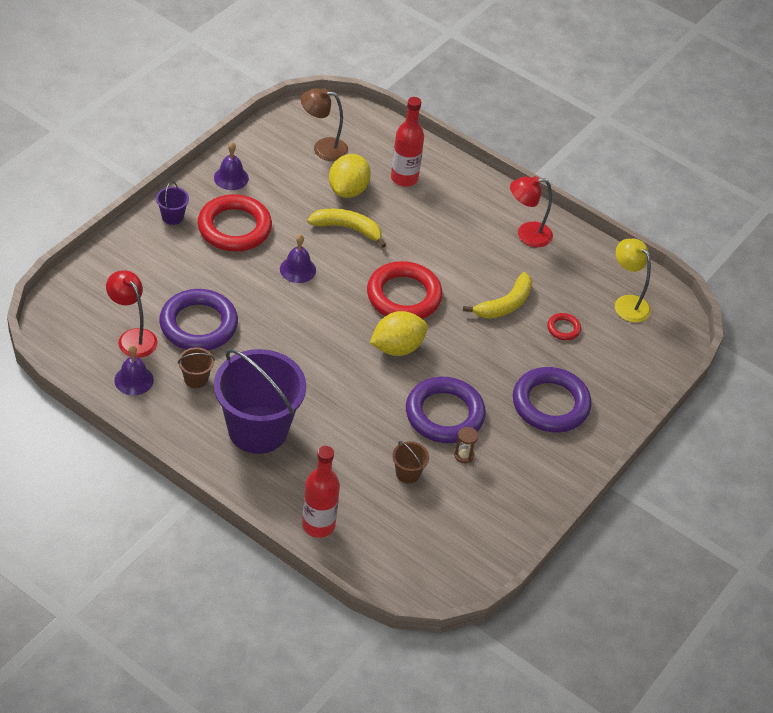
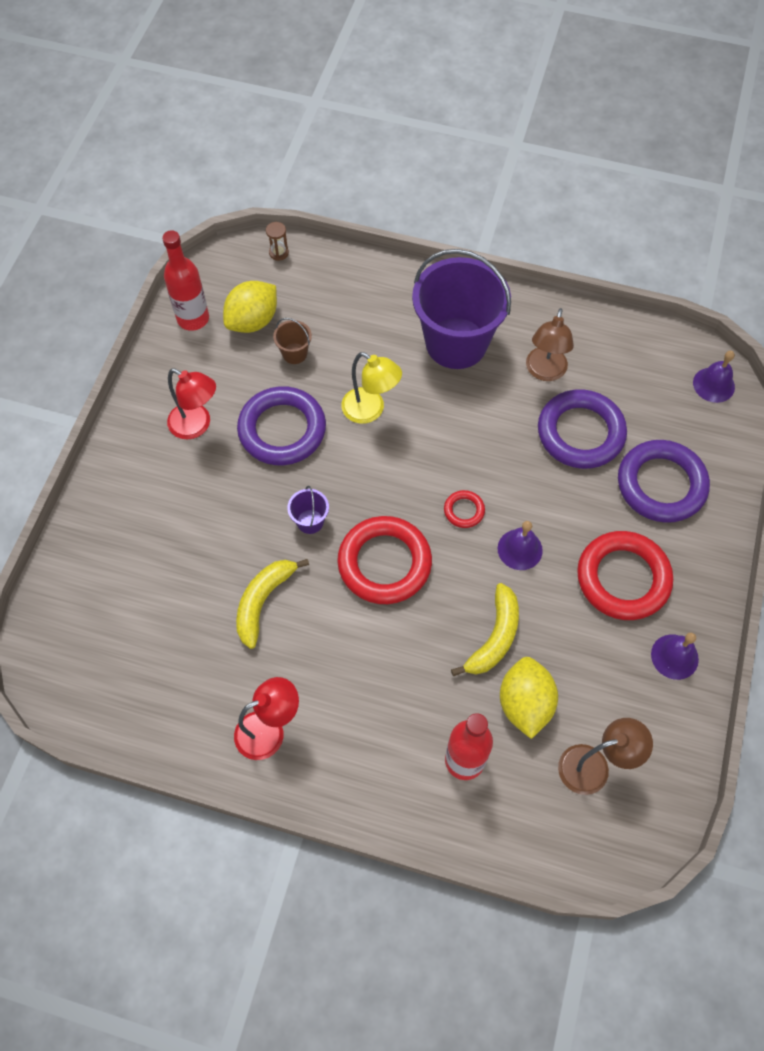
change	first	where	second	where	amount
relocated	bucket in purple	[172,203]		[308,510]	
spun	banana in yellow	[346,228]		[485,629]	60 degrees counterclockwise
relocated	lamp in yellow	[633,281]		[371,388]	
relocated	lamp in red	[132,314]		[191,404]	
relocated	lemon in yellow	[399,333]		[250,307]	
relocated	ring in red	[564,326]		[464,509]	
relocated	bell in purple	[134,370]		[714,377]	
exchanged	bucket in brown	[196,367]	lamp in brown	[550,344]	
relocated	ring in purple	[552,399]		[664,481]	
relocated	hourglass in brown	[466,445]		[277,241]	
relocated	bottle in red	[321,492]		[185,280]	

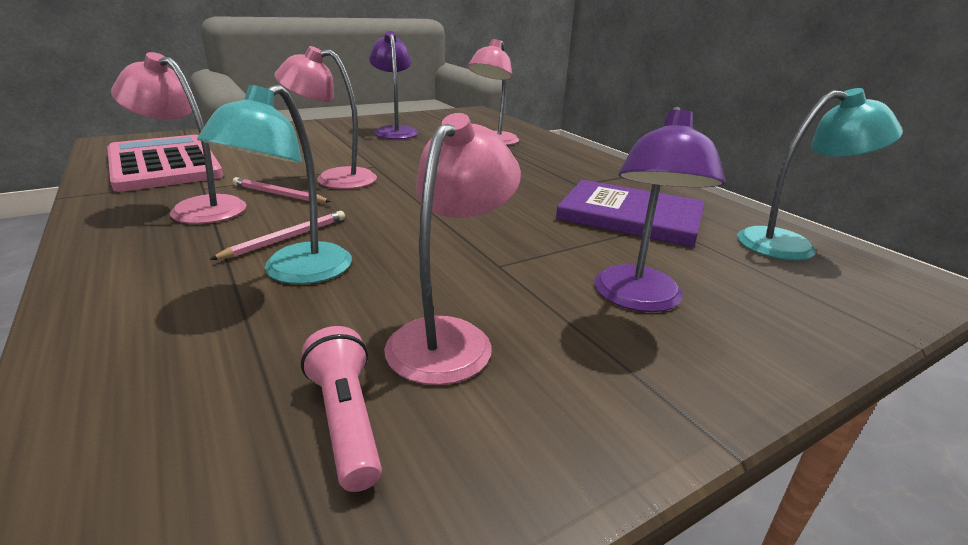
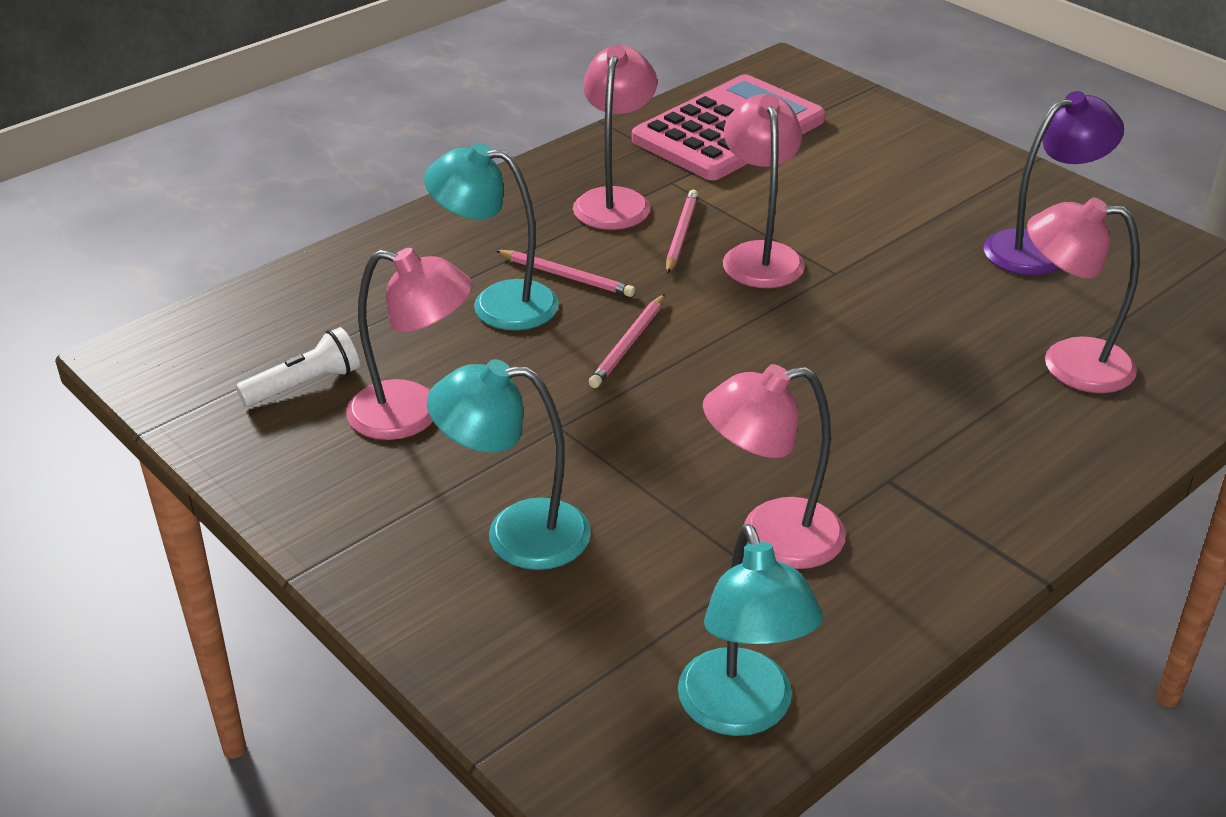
change	first	where	second	where	amount
colour	lamp in purple	[659,209]	lamp in turquoise	[509,464]	
exchanged	book in purple	[630,213]	lamp in pink	[774,466]	
colour	flashlight in pink	[341,409]	flashlight in white	[298,367]	
appeared			pencil in pink	[627,341]	

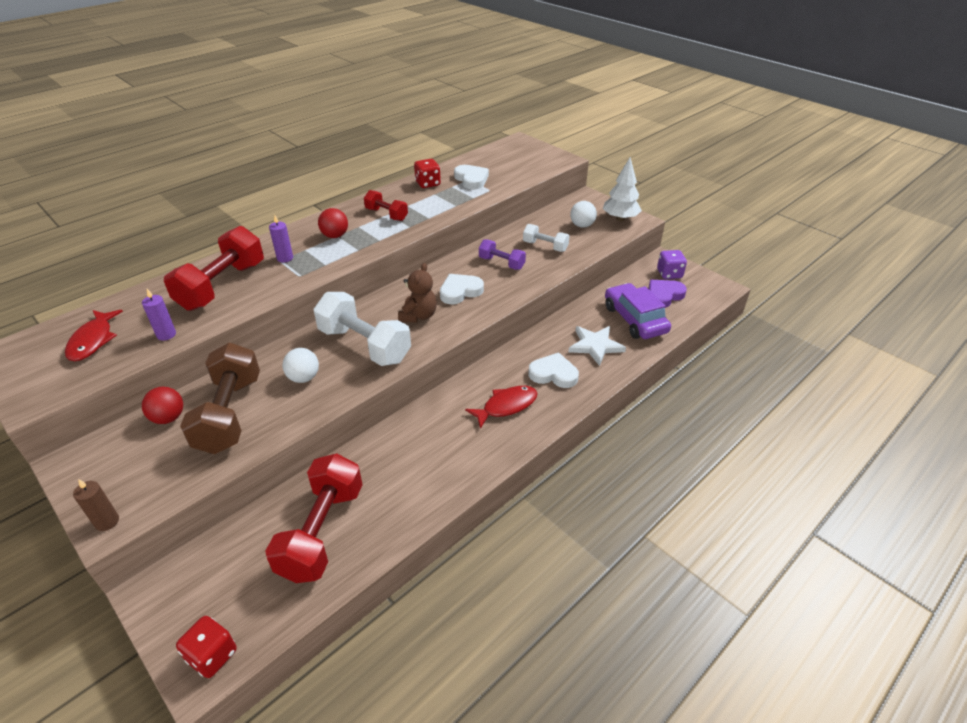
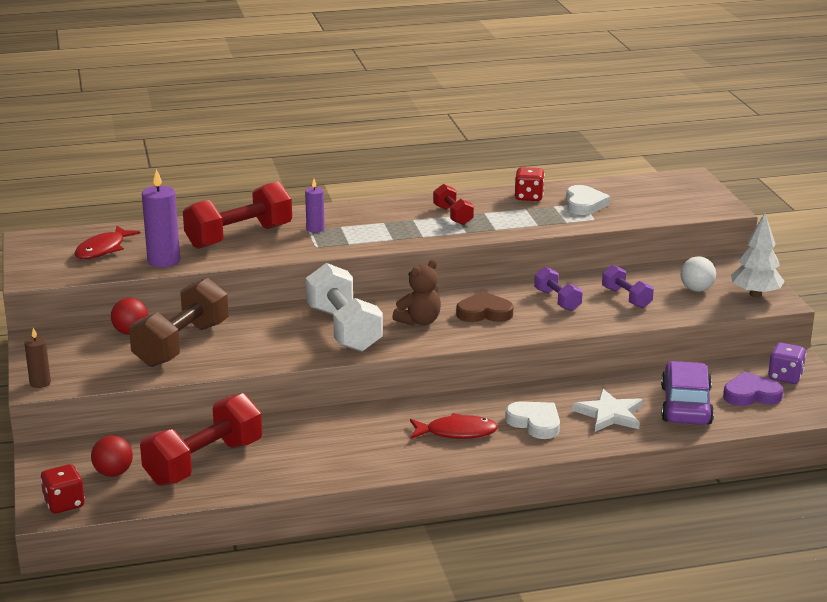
change	first	where	second	where	amount
relocated	ball in red	[333,223]		[112,456]	
colour	dumbbell in white	[546,238]	dumbbell in purple	[628,286]	
colour	heart in white	[462,289]	heart in brown	[485,306]	
size	candle in purple	[159,315]		[161,218]	x1.72
missing	ball in white	[300,365]			

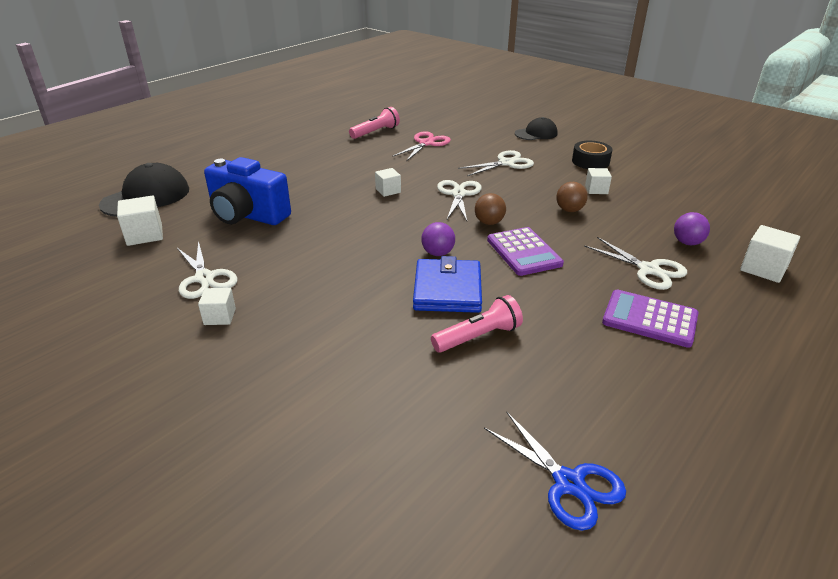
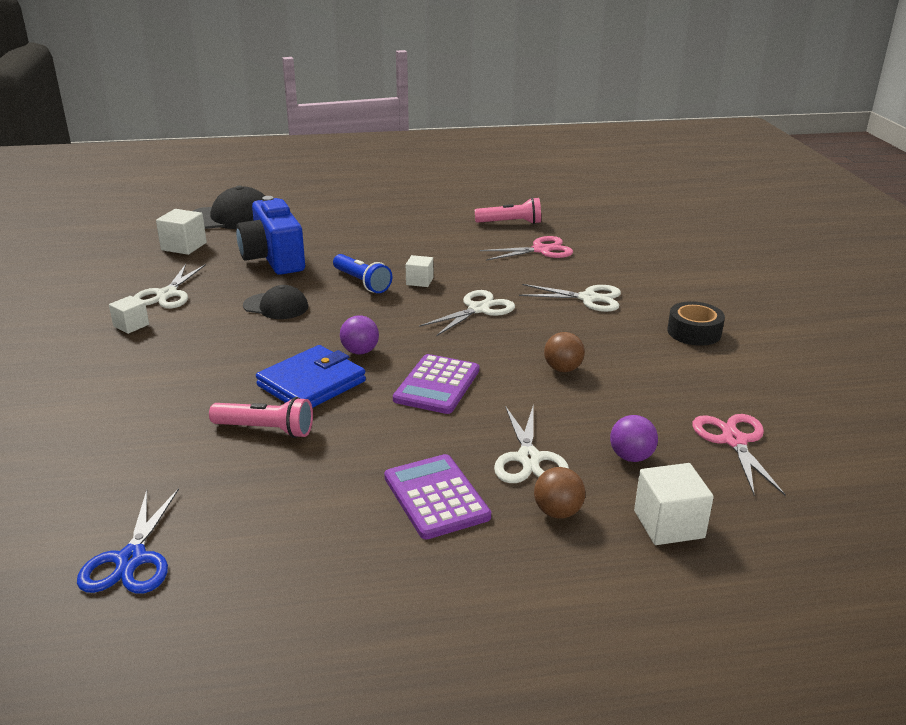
change	first	where	second	where	amount
relocated	cap in black	[536,128]		[275,302]	
missing	cube in white	[598,181]			
relocated	ball in brown	[490,209]		[560,493]	
appeared			flashlight in blue	[362,273]	
appeared			scissors in pink	[739,455]	

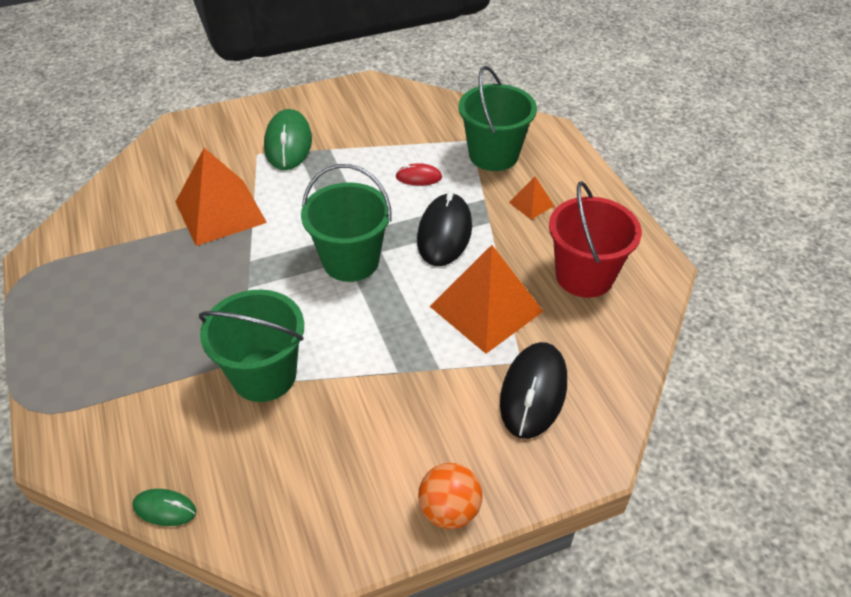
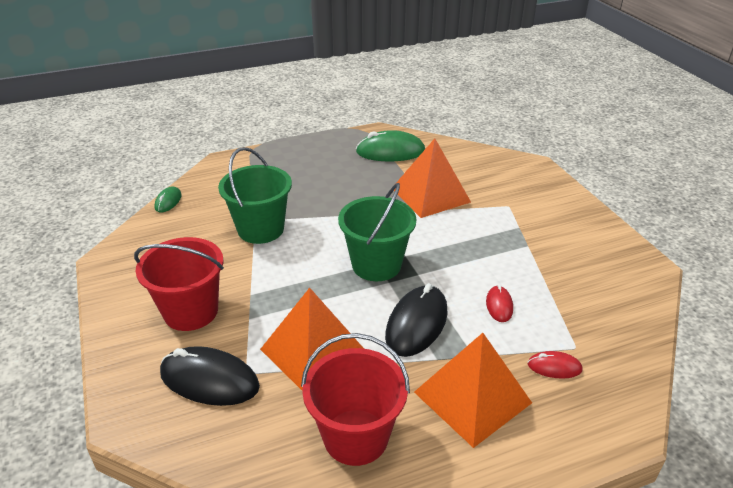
change	first	where	second	where	amount
exchanged	bucket in green	[498,118]	mouse in red	[555,365]	
relocated	mouse in green	[288,139]		[390,145]	
size	pyramid in orange	[531,198]		[473,390]	x2.21
spun	mouse in black	[444,228]		[416,320]	75 degrees counterclockwise
missing	ball in orange	[450,496]			
appeared			bucket in red	[179,284]	

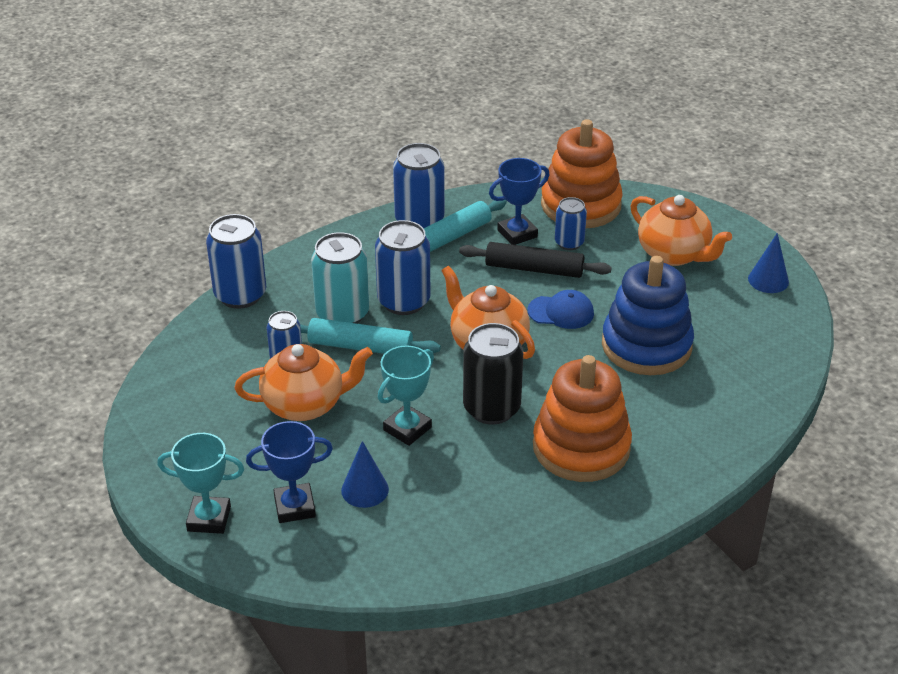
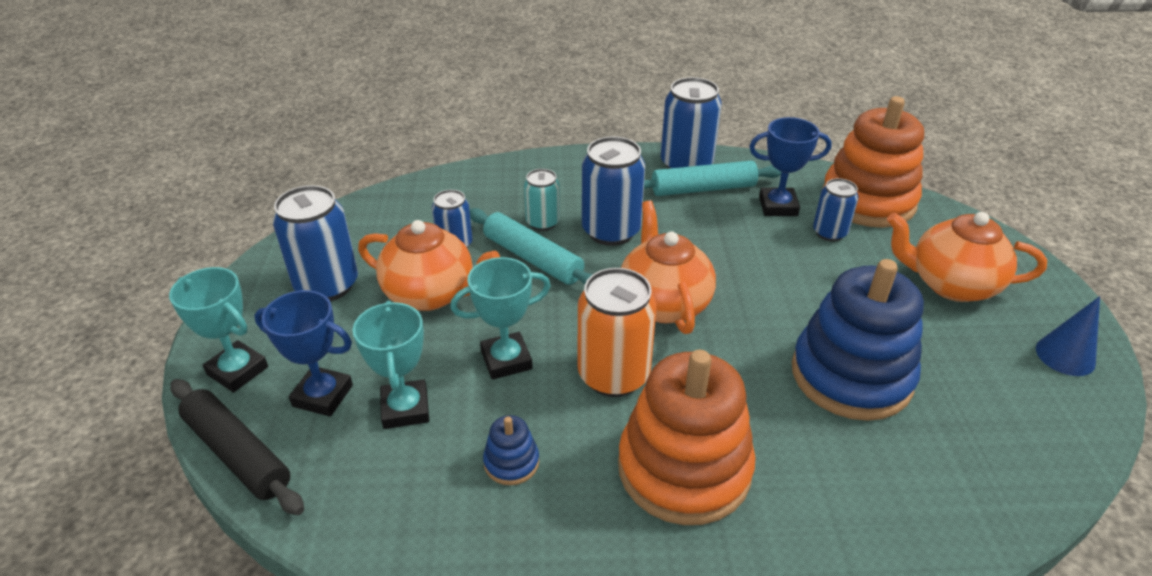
change	first	where	second	where	amount
spun	teapot in orange	[681,230]		[967,257]	120 degrees clockwise
relocated	can in blue	[236,261]		[315,243]	
size	can in turquoise	[340,278]		[542,200]	x0.59
relocated	rolling pin in black	[535,260]		[237,447]	
missing	cap in blue	[560,309]			
colour	can in black	[493,374]	can in orange	[617,332]	
exchanged	cone in blue	[365,474]	trophy in turquoise	[391,365]	
appeared			stacking toy in blue	[511,450]	

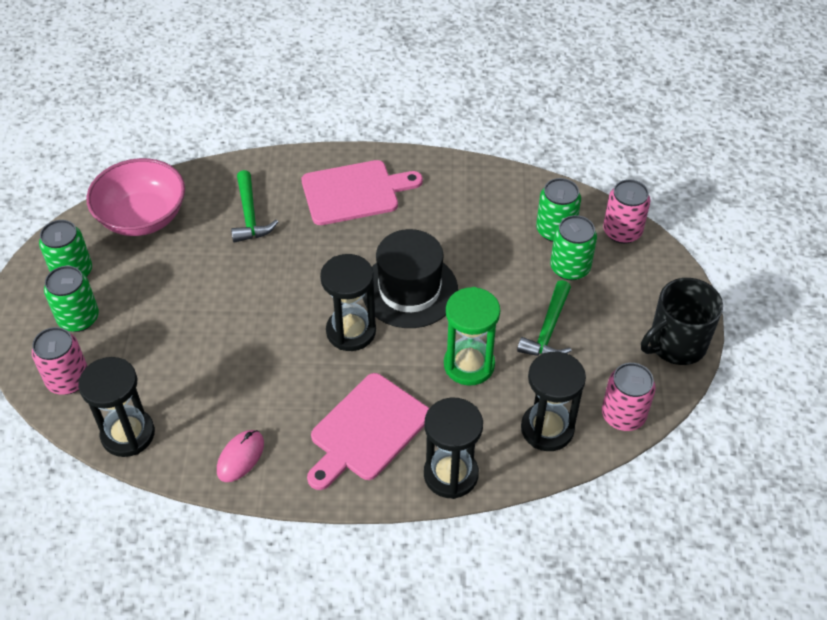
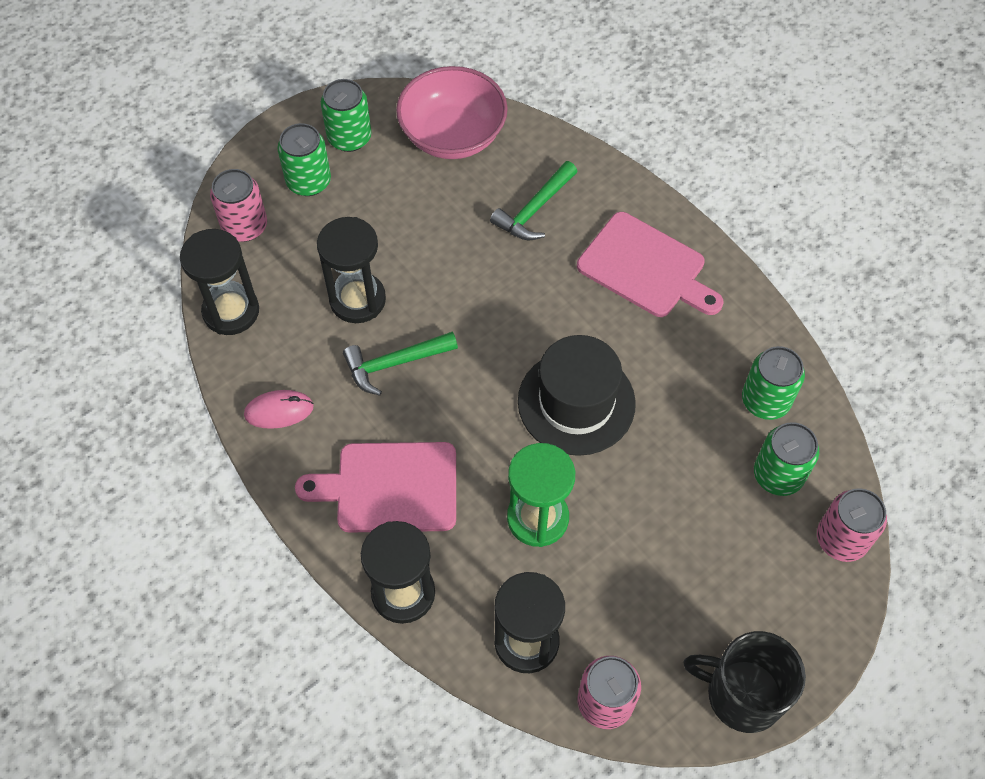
change	first	where	second	where	amount
relocated	can in green	[573,247]		[773,383]	
relocated	hourglass in black	[348,302]		[351,270]	
relocated	hammer in green	[544,318]		[400,364]	

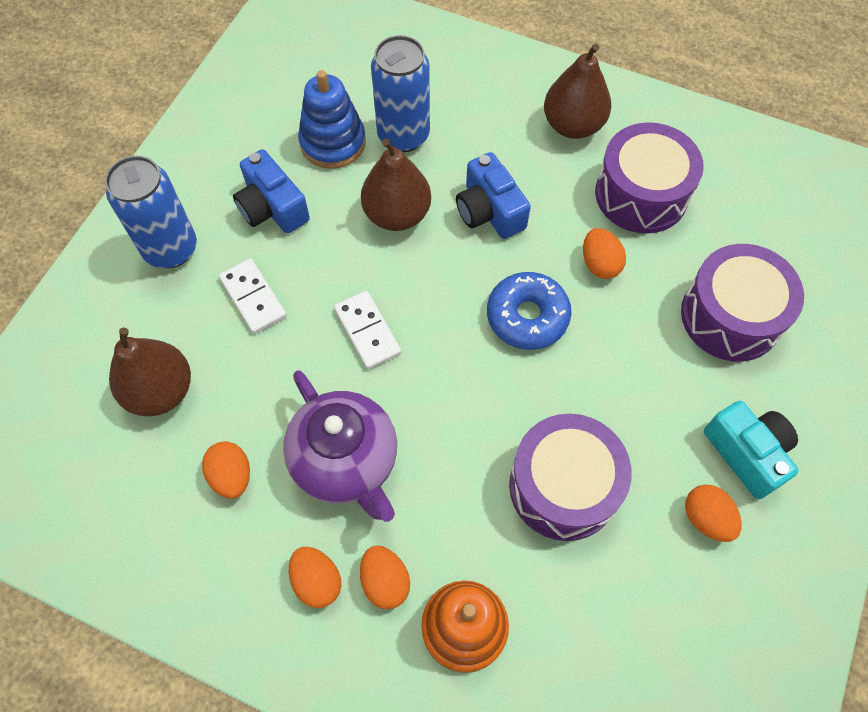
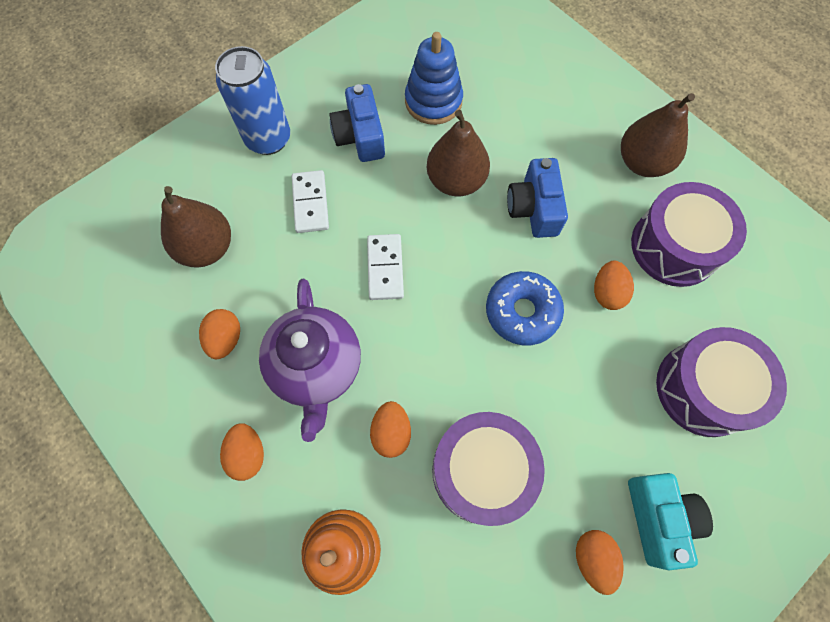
change	first	where	second	where	amount
missing	can in blue	[400,93]			
relocated	egg in orange	[385,577]		[390,429]	

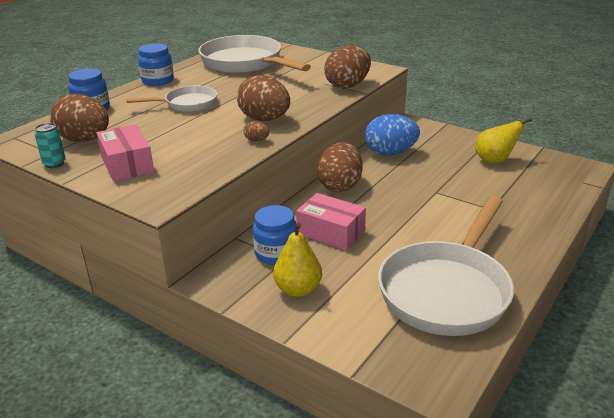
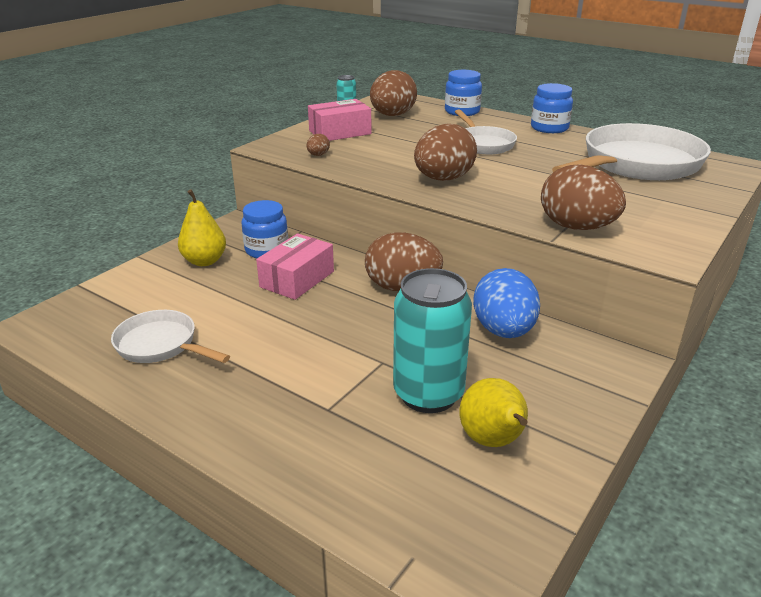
change	first	where	second	where	amount
relocated	egg in brown	[257,131]		[318,145]	
size	pan in white	[446,266]		[170,336]	x0.54
appeared			can in turquoise	[432,340]	

